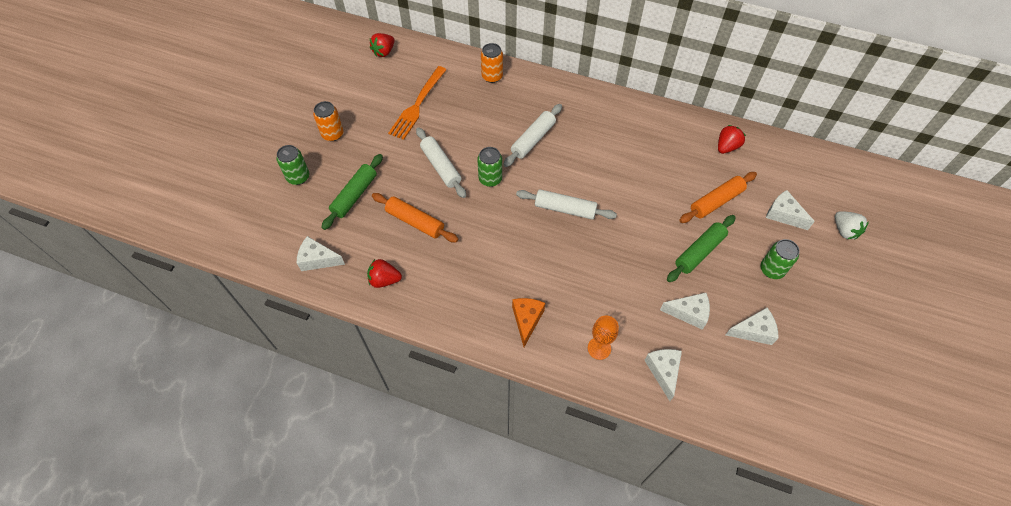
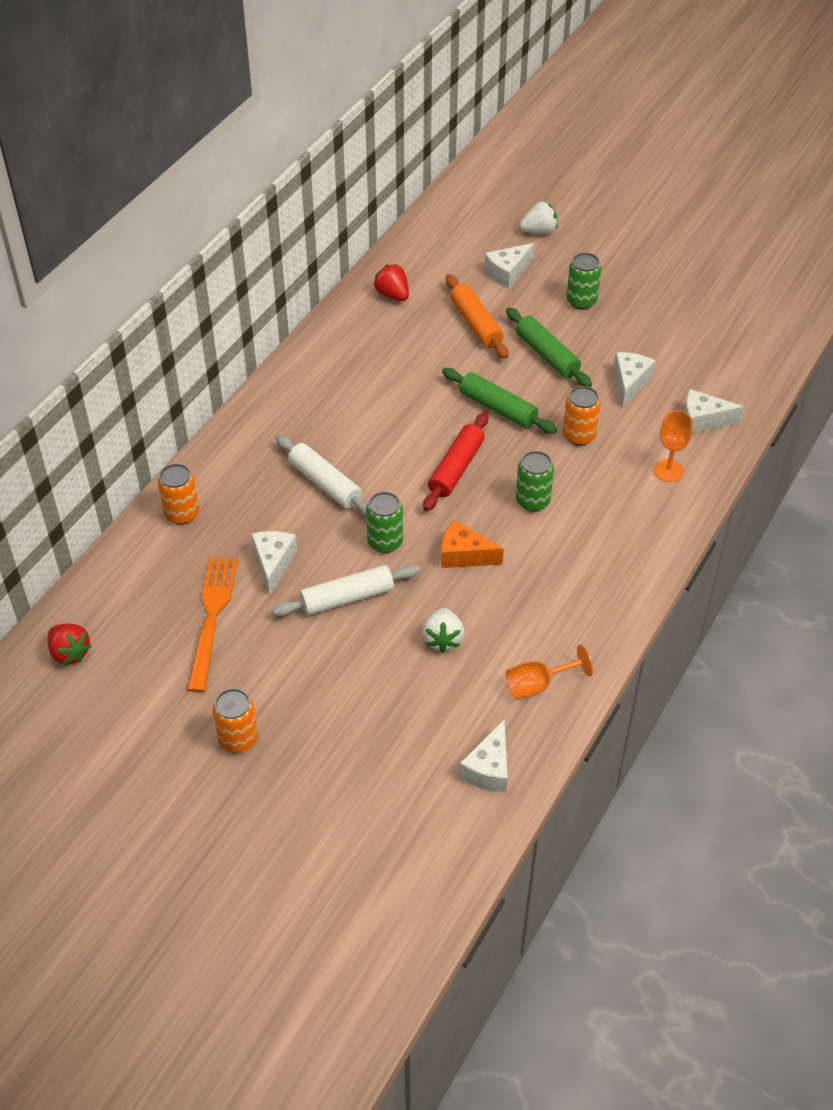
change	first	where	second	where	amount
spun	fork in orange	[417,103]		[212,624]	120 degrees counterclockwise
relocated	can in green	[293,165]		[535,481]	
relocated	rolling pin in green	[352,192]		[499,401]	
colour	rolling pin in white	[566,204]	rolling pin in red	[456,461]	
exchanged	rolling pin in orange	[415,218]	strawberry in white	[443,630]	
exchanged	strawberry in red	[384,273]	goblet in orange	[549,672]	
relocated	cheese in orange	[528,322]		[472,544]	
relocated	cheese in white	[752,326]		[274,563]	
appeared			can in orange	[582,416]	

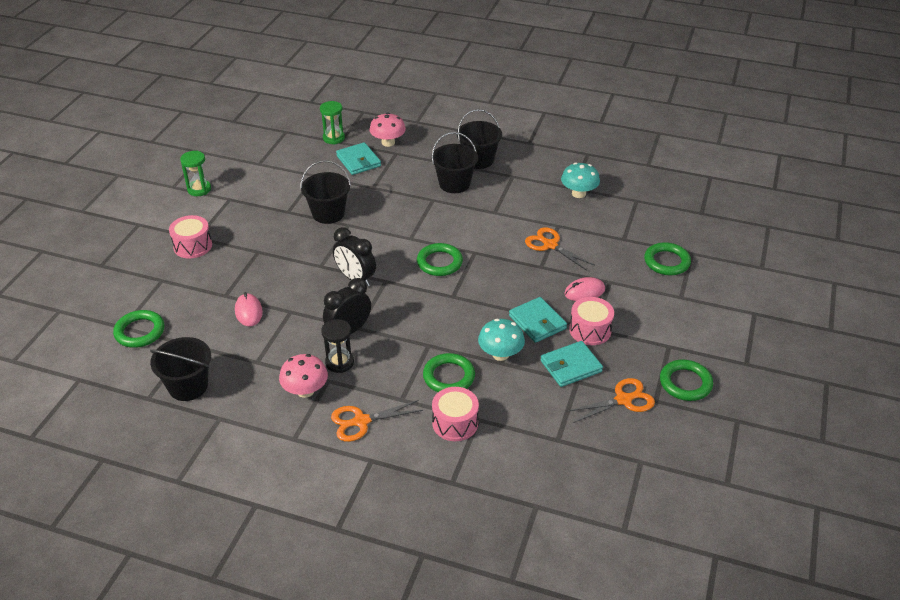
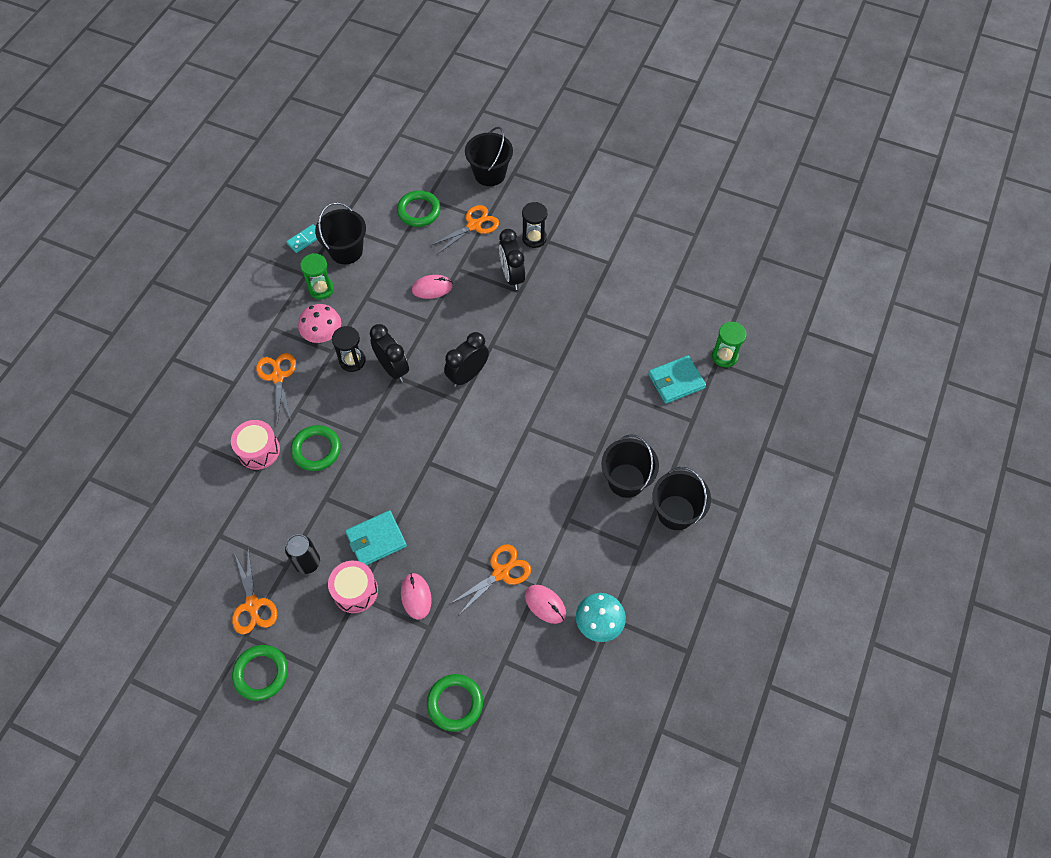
change	first	where	second	where	amount
missing	mushroom in pink	[387,129]			
relocated	hourglass in green	[195,173]		[317,276]	
relocated	bucket in black	[325,192]		[489,156]	
exchanged	drum in pink	[190,237]	hourglass in black	[535,225]	
missing	ring in green	[440,259]			
missing	mushroom in turquoise	[501,340]			
exchanged	wallet in turquoise	[572,364]	can in black	[302,554]	
appeared			scissors in orange	[464,229]	
appeared			domino in turquoise	[302,238]	
appeared			clock in black	[512,259]	
appeared			mouse in pink	[545,604]	

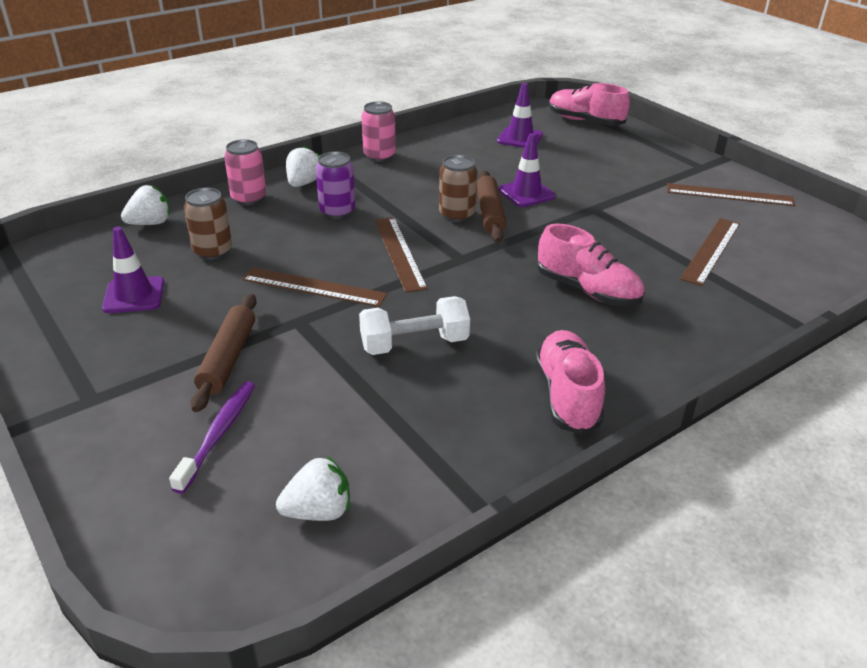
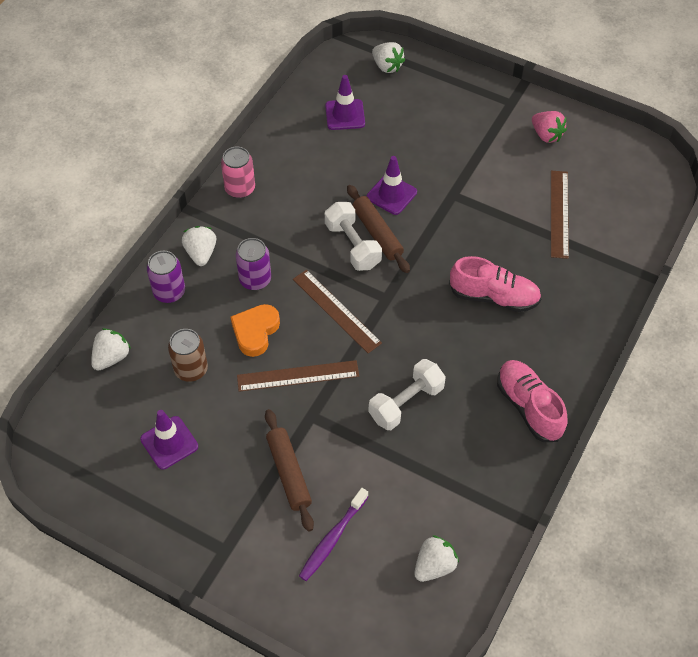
change	first	where	second	where	amount
exchanged	shoe in pink	[589,104]	strawberry in white	[388,57]	
colour	can in pink	[245,172]	can in purple	[166,277]	
exchanged	can in brown	[458,188]	dumbbell in white	[353,236]	
exchanged	ruler in brown	[731,194]	strawberry in pink	[549,127]	
spun	toothbrush in purple	[212,437]		[334,534]	135 degrees counterclockwise
appeared			heart in orange	[255,330]	

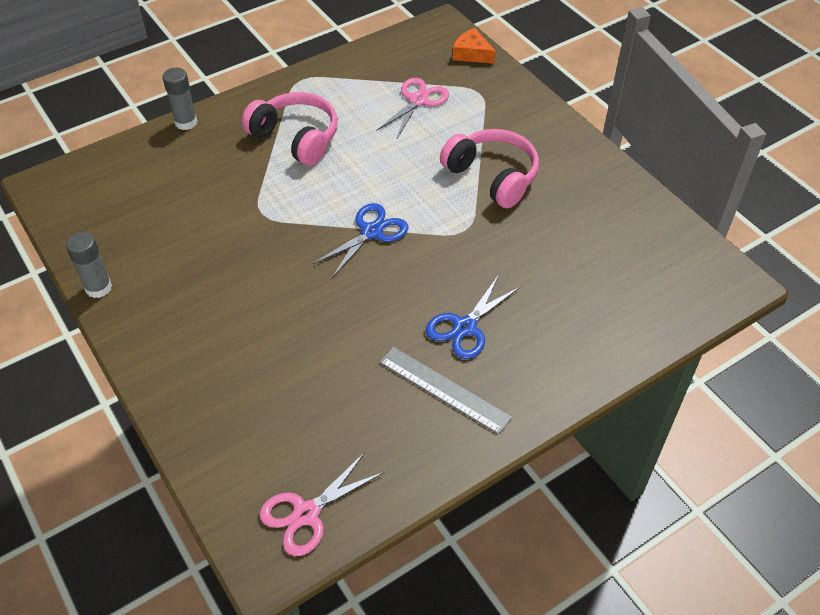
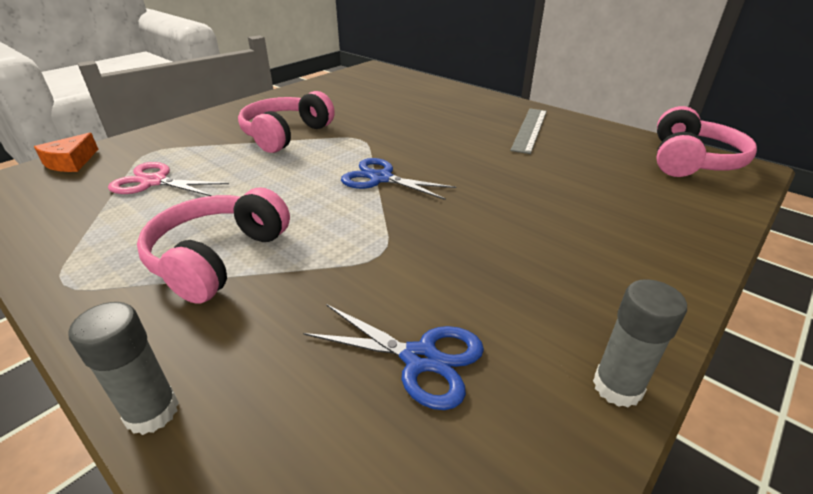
change	first	where	second	where	amount
relocated	scissors in blue	[473,317]		[393,357]	
exchanged	scissors in pink	[322,504]	headphones in pink	[707,141]	

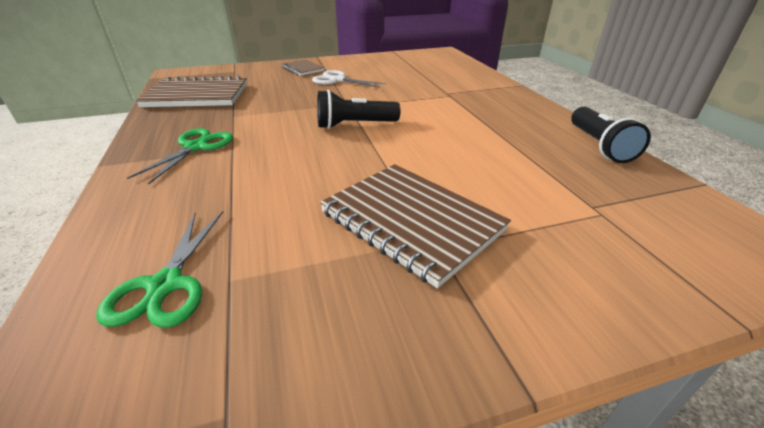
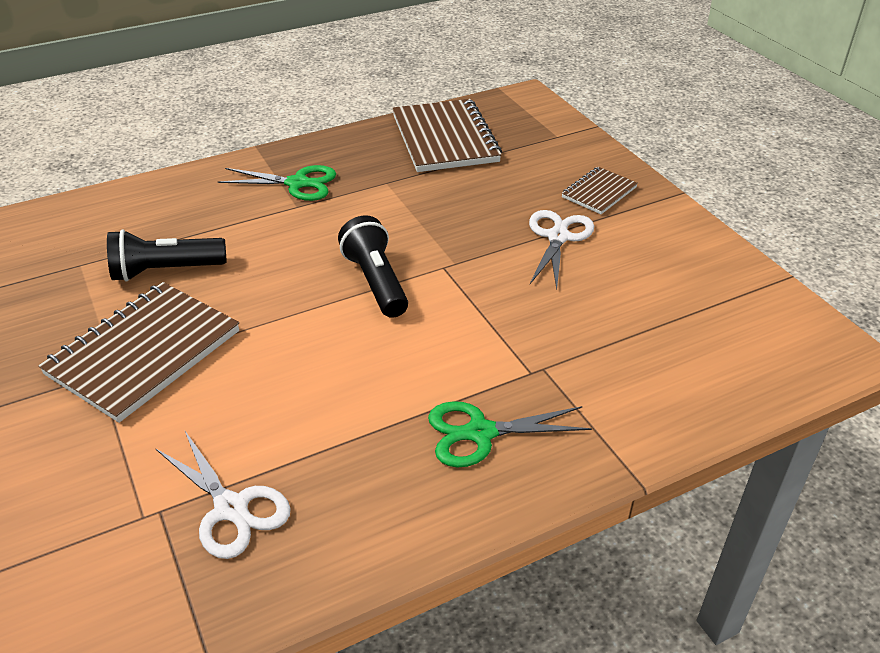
change	first	where	second	where	amount
relocated	flashlight in black	[611,135]		[167,256]	
relocated	scissors in green	[159,269]		[510,434]	
appeared			scissors in white	[223,495]	

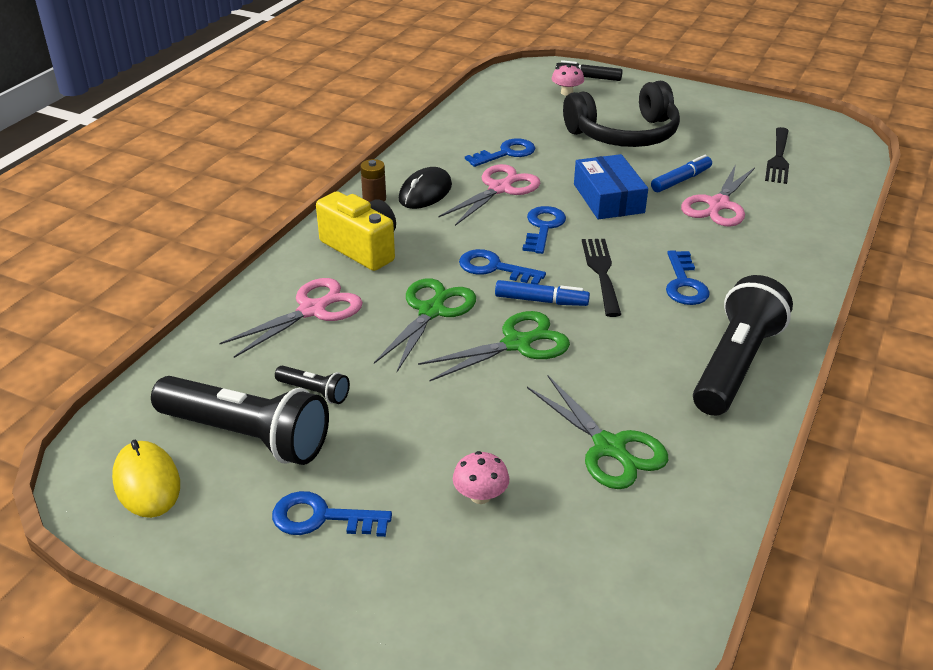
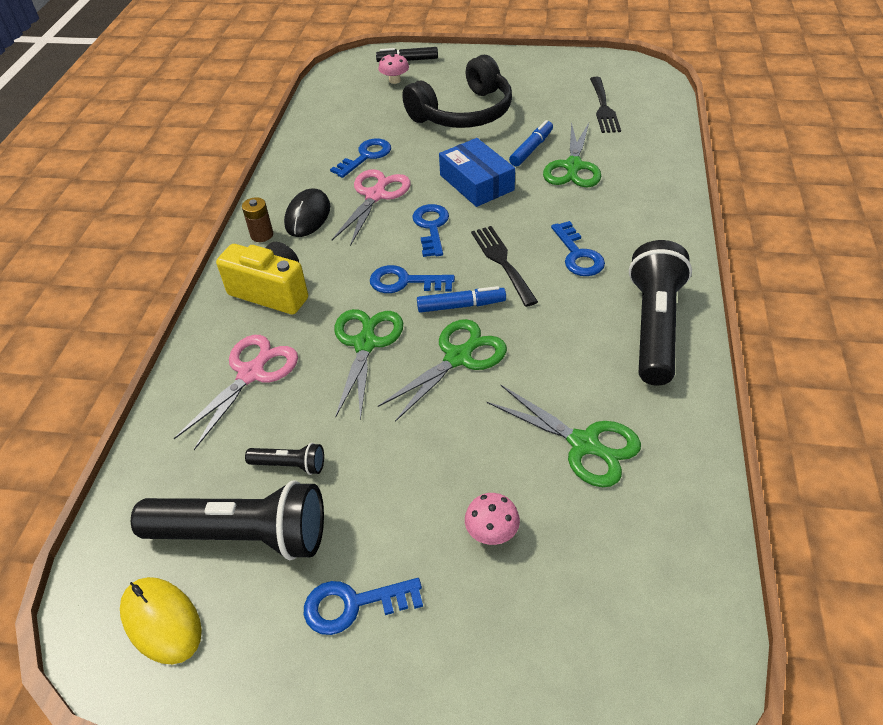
change	first	where	second	where	amount
colour	scissors in pink	[718,195]	scissors in green	[572,154]	

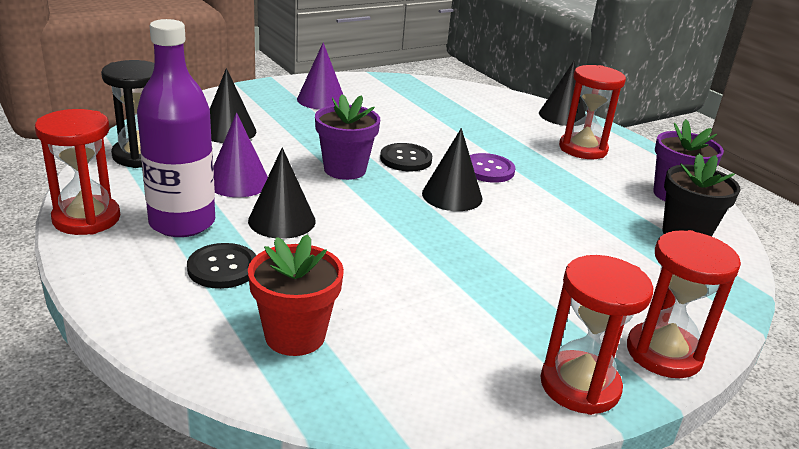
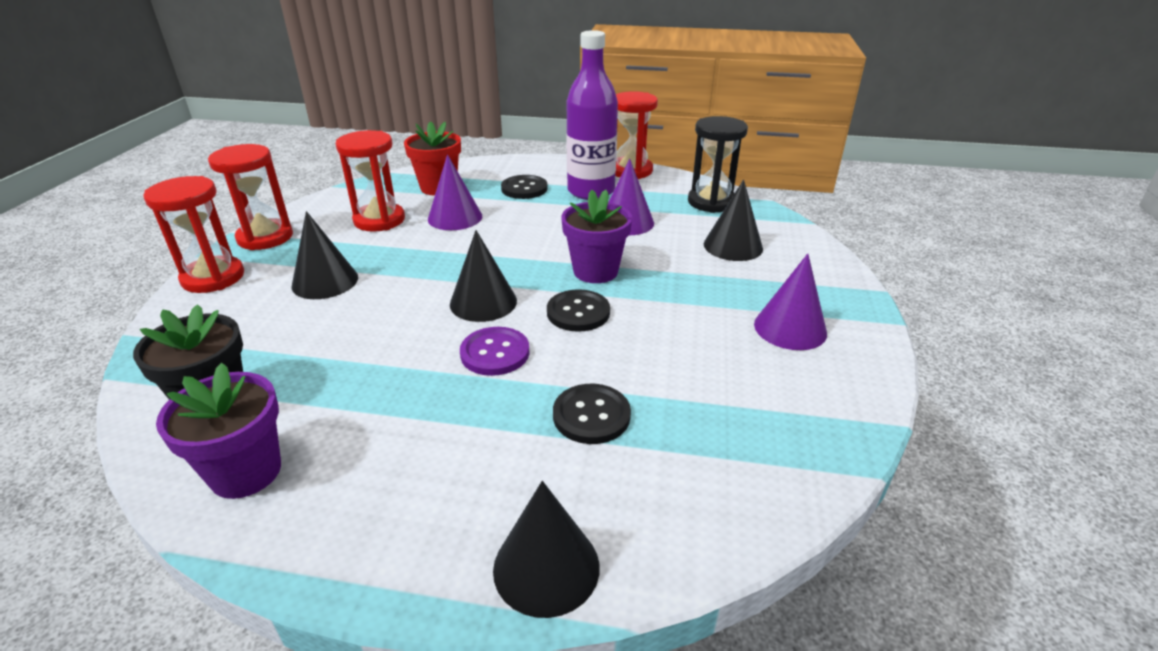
change	first	where	second	where	amount
relocated	hourglass in red	[592,112]		[370,181]	
relocated	cone in black	[282,193]		[324,255]	
appeared			cone in purple	[455,192]	
appeared			button in black	[592,414]	

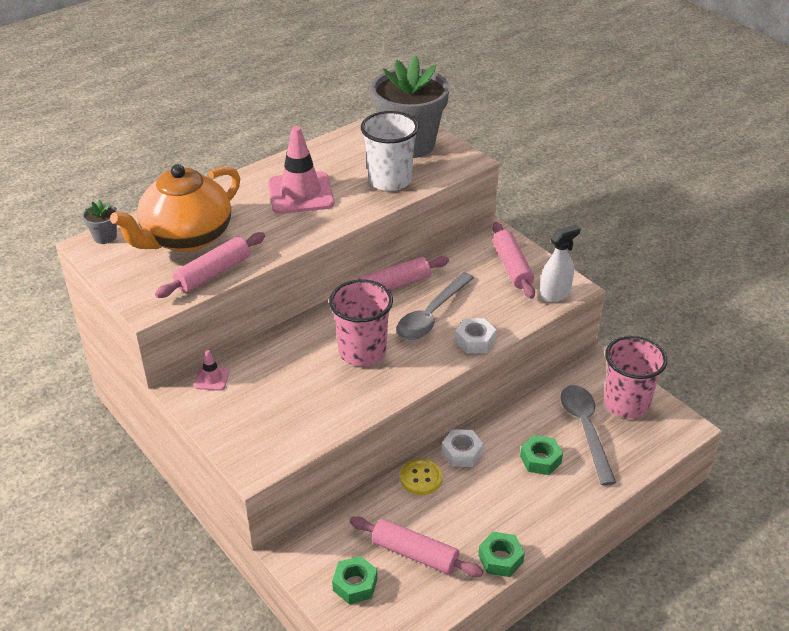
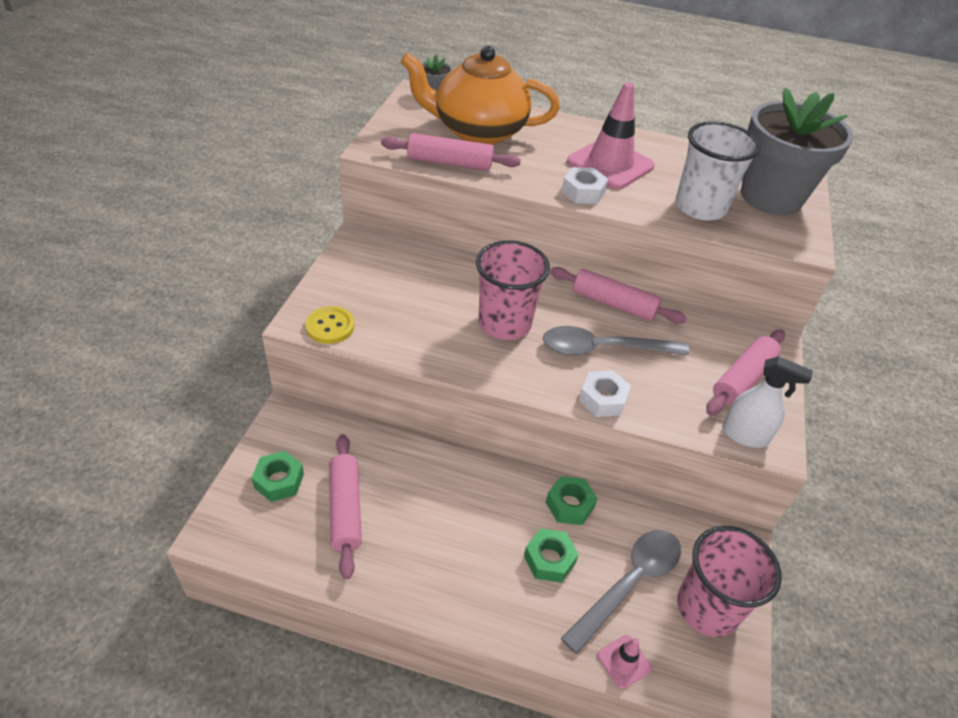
change	first	where	second	where	amount
relocated	traffic cone in pink	[212,370]		[624,662]	
relocated	nut in white	[463,448]		[584,185]	
relocated	button in yellow	[421,477]		[329,325]	
relocated	nut in green	[501,554]		[572,500]	

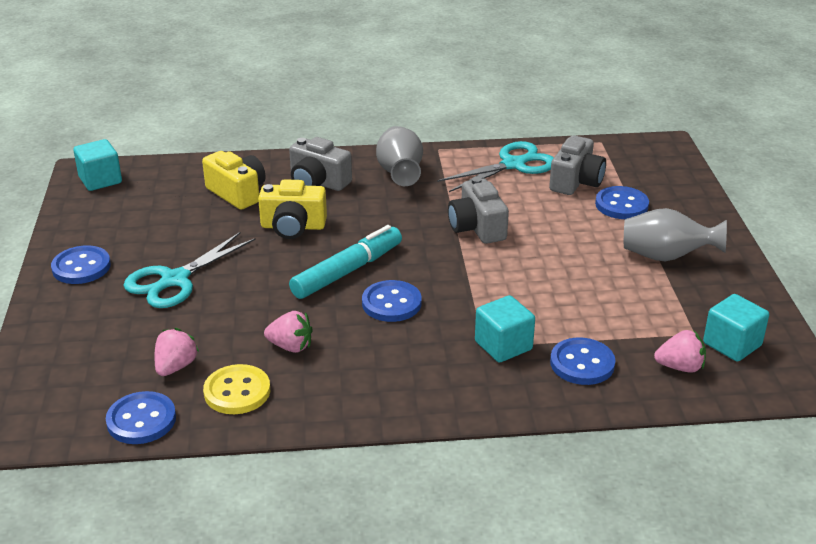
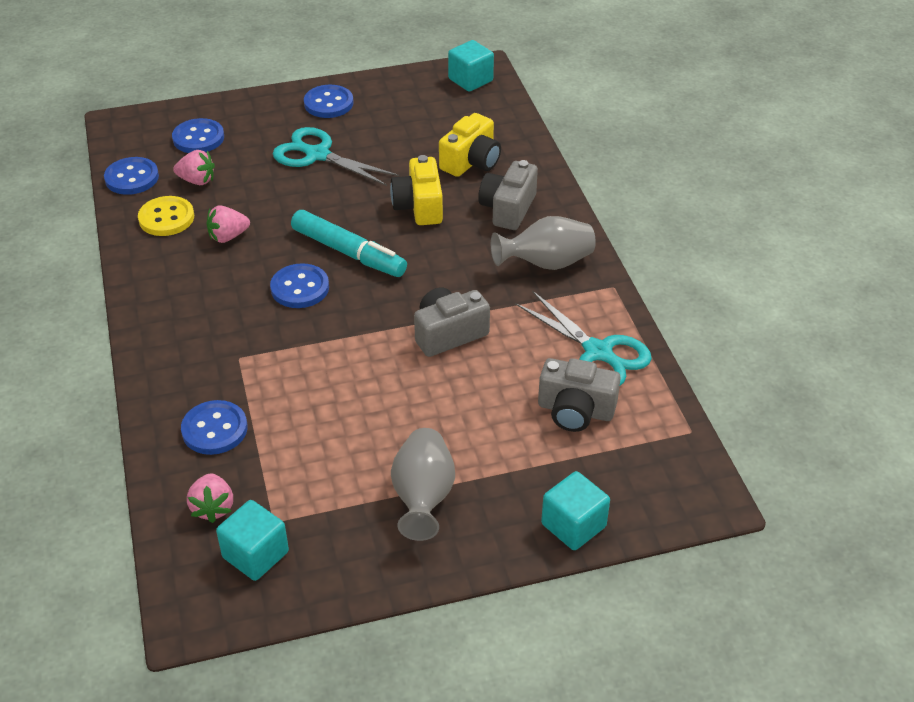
change	first	where	second	where	amount
relocated	button in blue	[622,202]		[198,135]	
relocated	cube in turquoise	[505,329]		[575,510]	
spun	strawberry in pink	[288,332]		[228,224]	60 degrees clockwise

